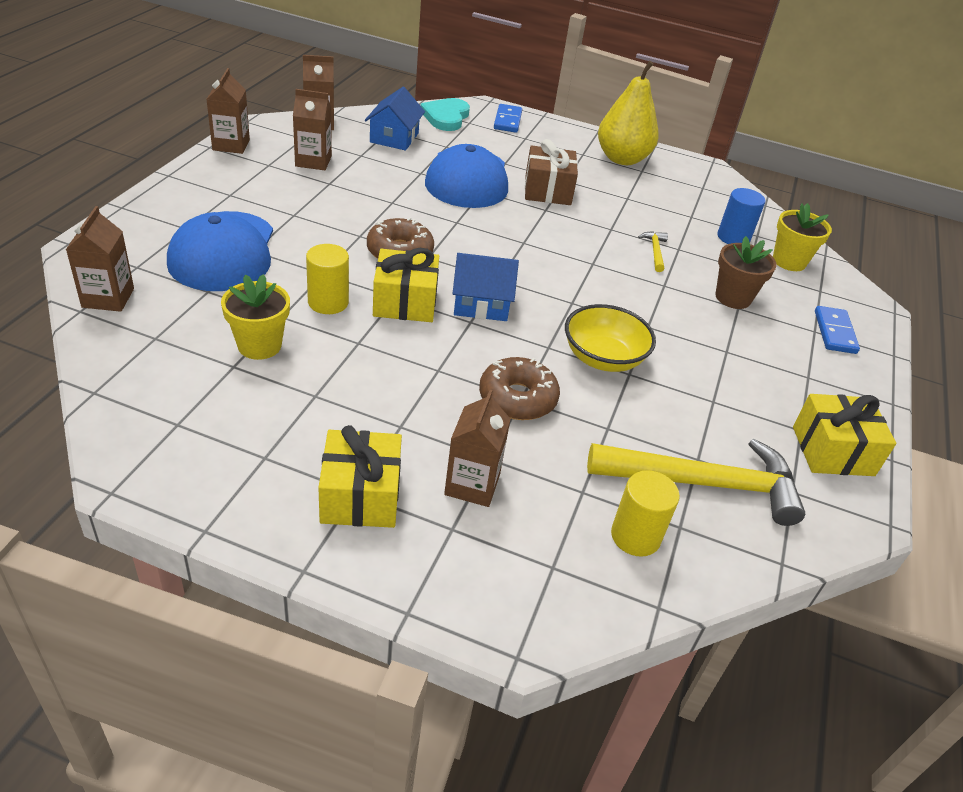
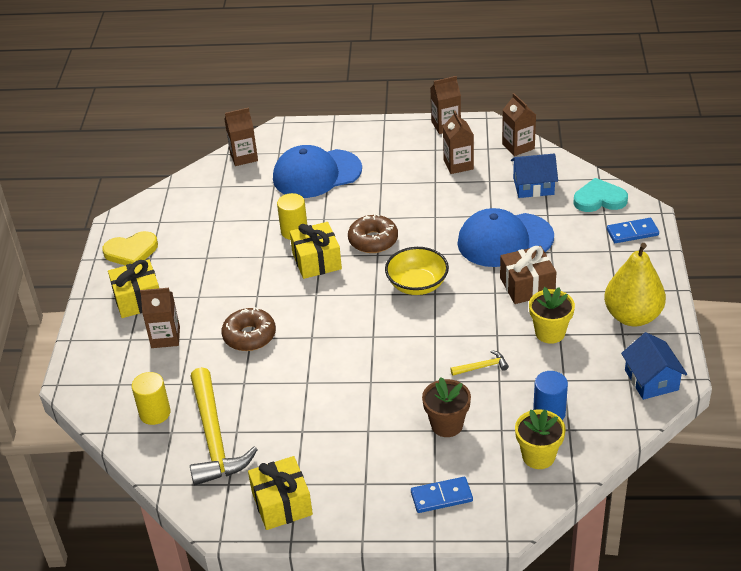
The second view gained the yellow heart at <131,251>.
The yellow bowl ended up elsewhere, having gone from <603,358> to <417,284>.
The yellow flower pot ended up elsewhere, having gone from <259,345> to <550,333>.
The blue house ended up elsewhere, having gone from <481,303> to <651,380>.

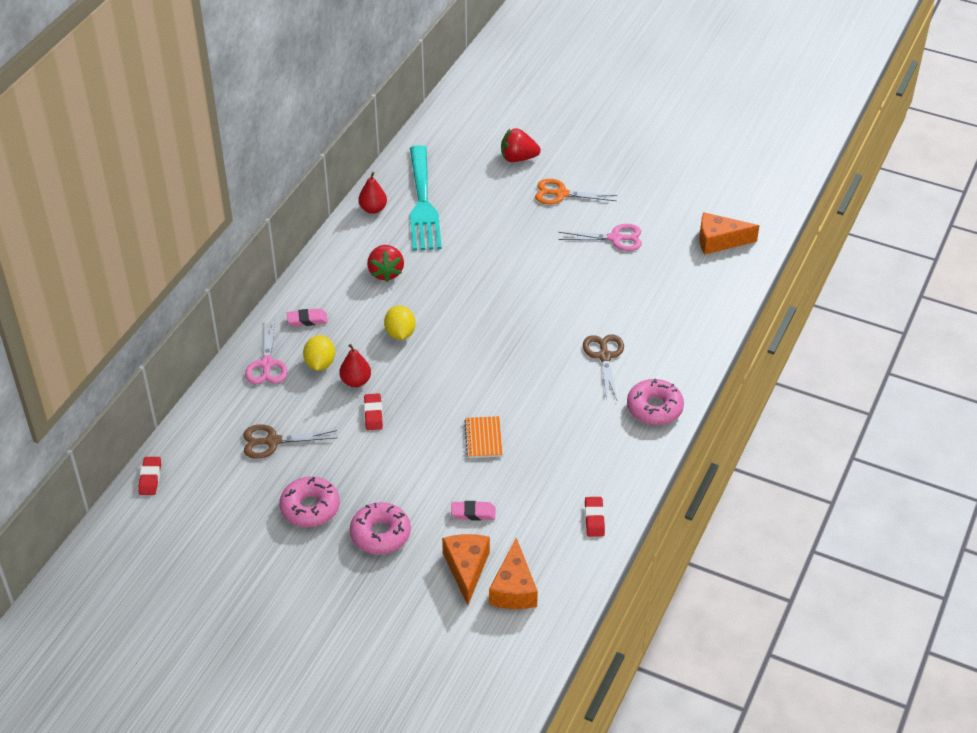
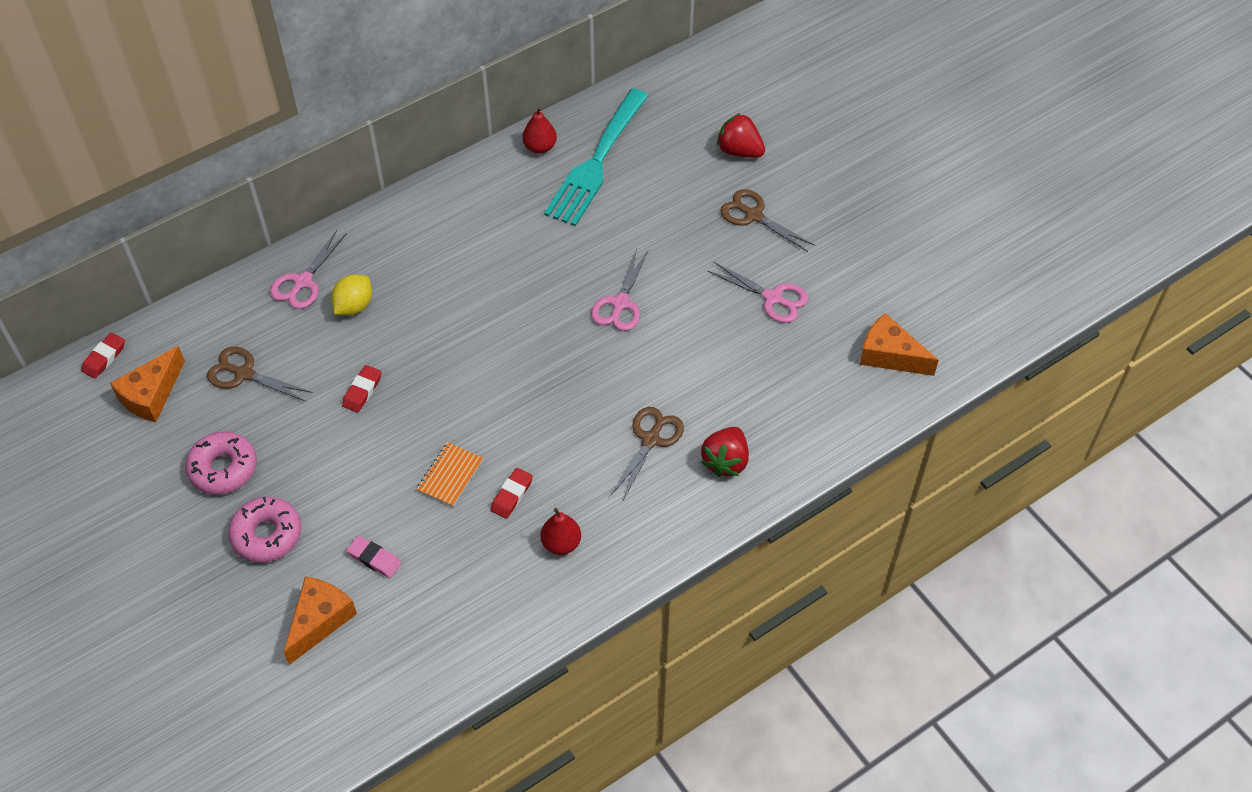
The orange cheese ended up elsewhere, having gone from <513,588> to <151,395>.
The red eraser ended up elsewhere, having gone from <594,519> to <511,495>.
The red pear ended up elsewhere, having gone from <356,381> to <561,543>.
The second view gained the pink scissors at <620,304>.
The red strawberry ended up elsewhere, having gone from <386,272> to <725,461>.
What was the orange scissors at <561,194> turned into the brown scissors at <753,215>.
The second view lost the pink eraser at <307,320>.
The second view lost the yellow lemon at <400,333>.
The second view lost the pink donut at <654,408>.

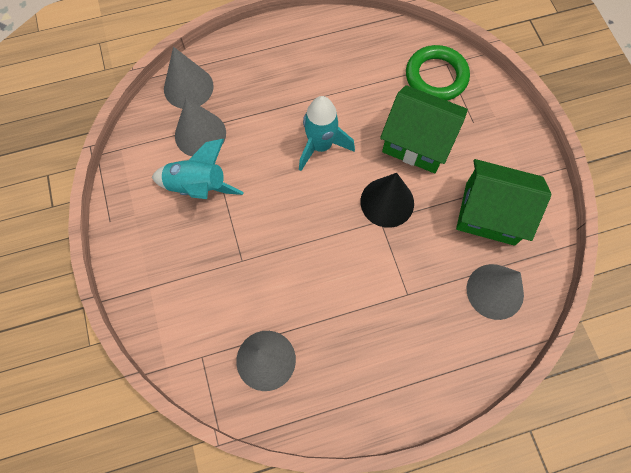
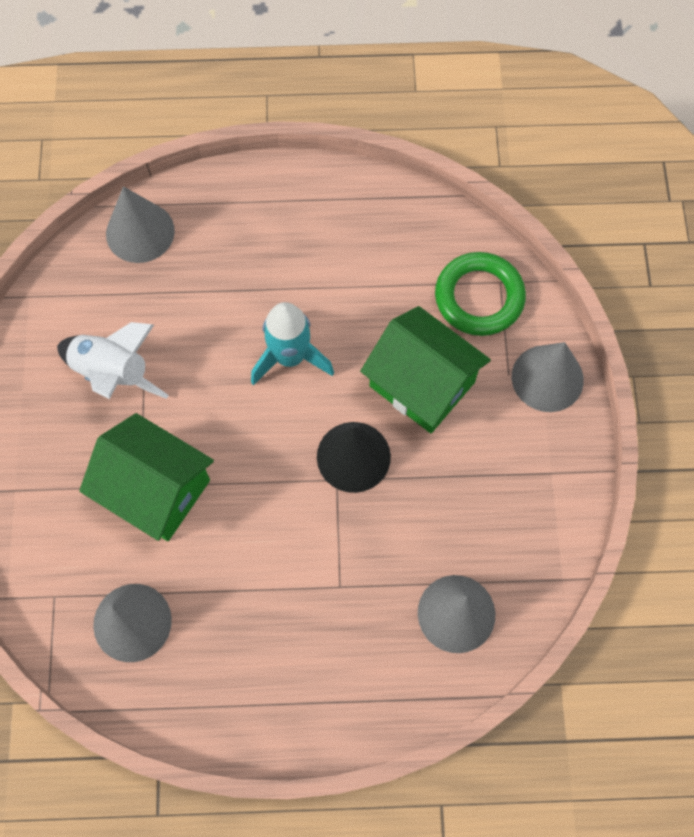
What was the turquoise rocket at <198,187> turned into the white rocket at <113,373>.
The green house ended up elsewhere, having gone from <490,213> to <156,490>.
The grey cone ended up elsewhere, having gone from <200,134> to <547,378>.

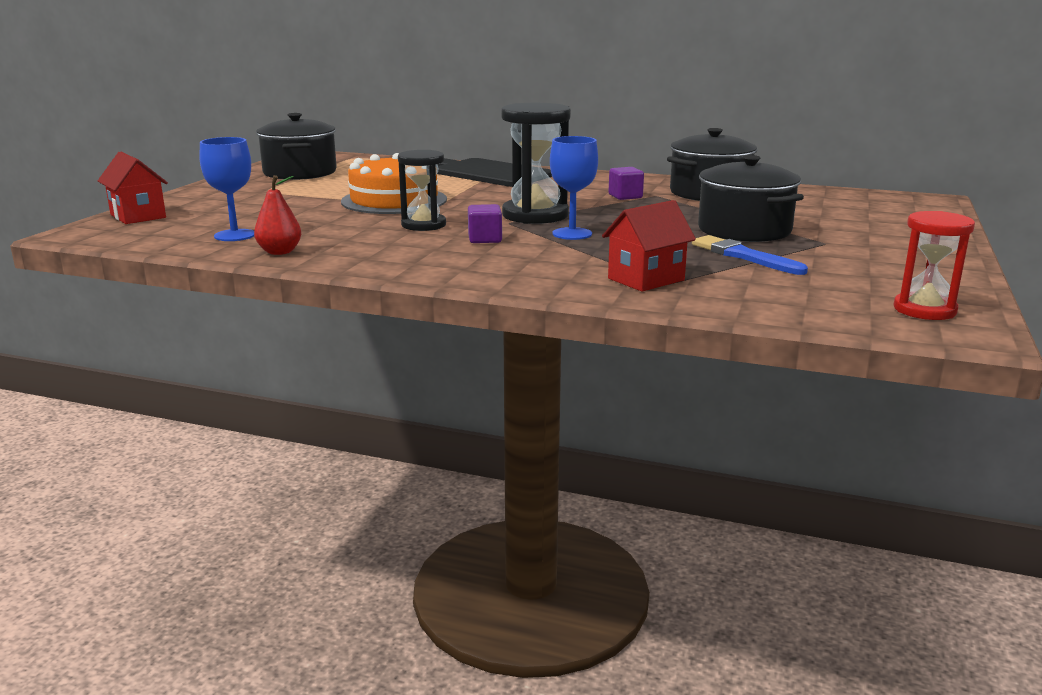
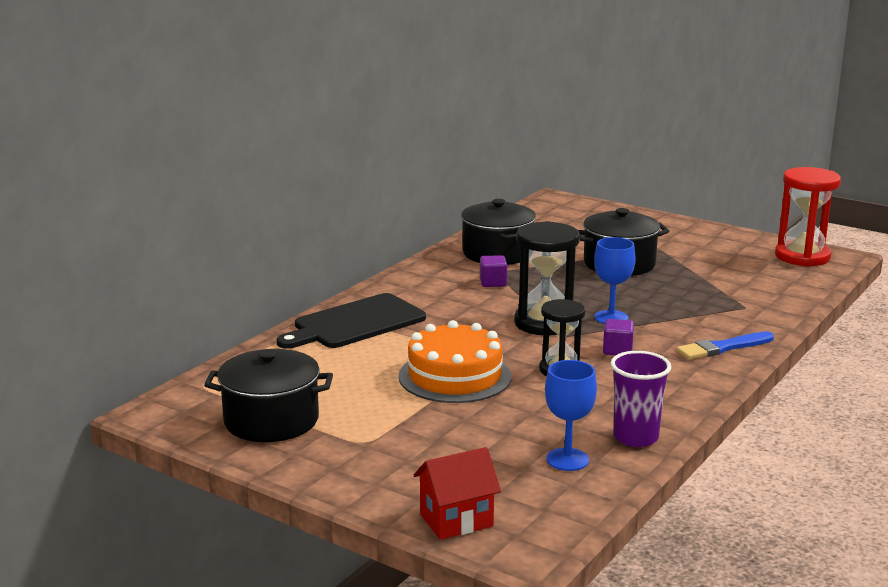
Where the red pear stood at <279,252>, the purple cup came to stand at <635,437>.
The blue brush ended up elsewhere, having gone from <744,256> to <723,348>.
The size of the red hourglass at <924,310> changed by a factor of 1.54.
The second view lost the red house at <646,279>.

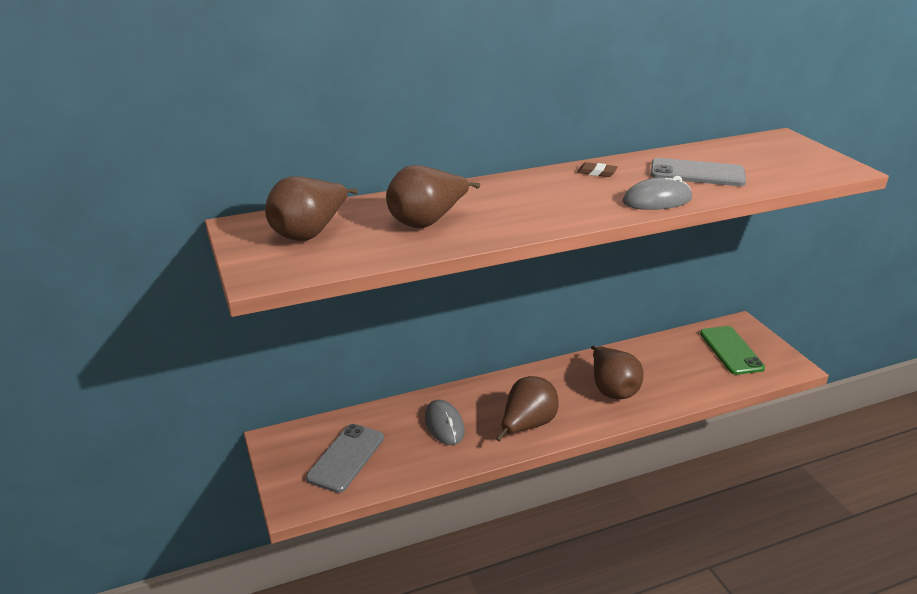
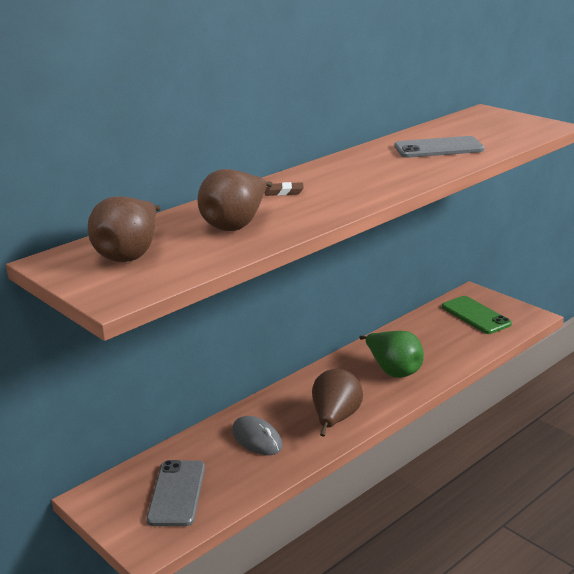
The brown eraser ended up elsewhere, having gone from <597,172> to <284,192>.
What was the brown pear at <612,389> turned into the green pear at <393,370>.
The second view lost the grey mouse at <657,200>.

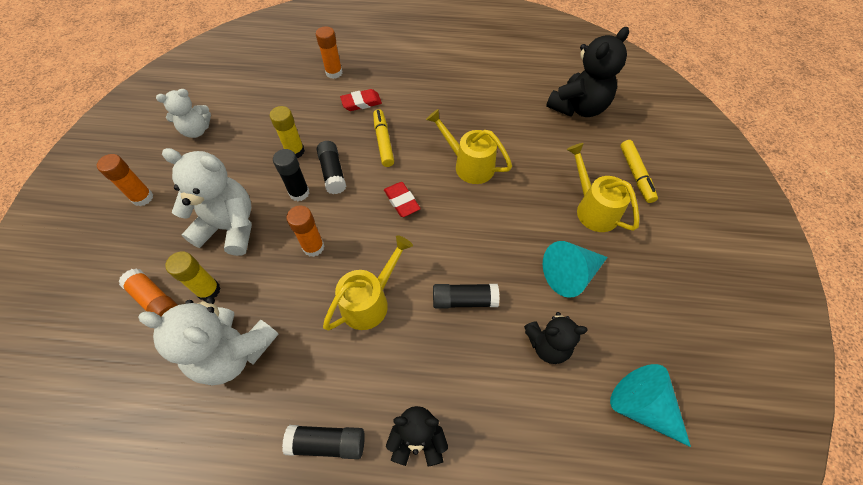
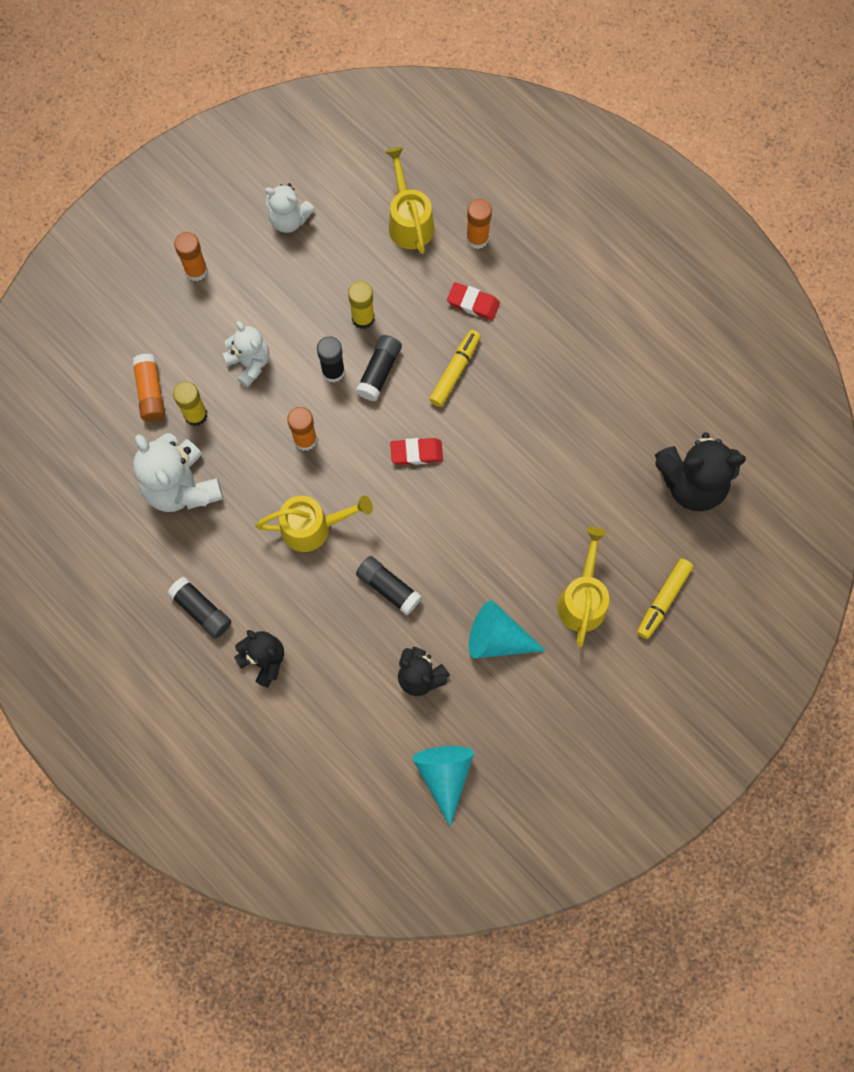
The size of the white teddy bear at <230,227> changed by a factor of 0.61.
The yellow watering can ended up elsewhere, having gone from <468,165> to <409,220>.
The red eraser at <402,201> ended up facing another way, 75 degrees clockwise from before.

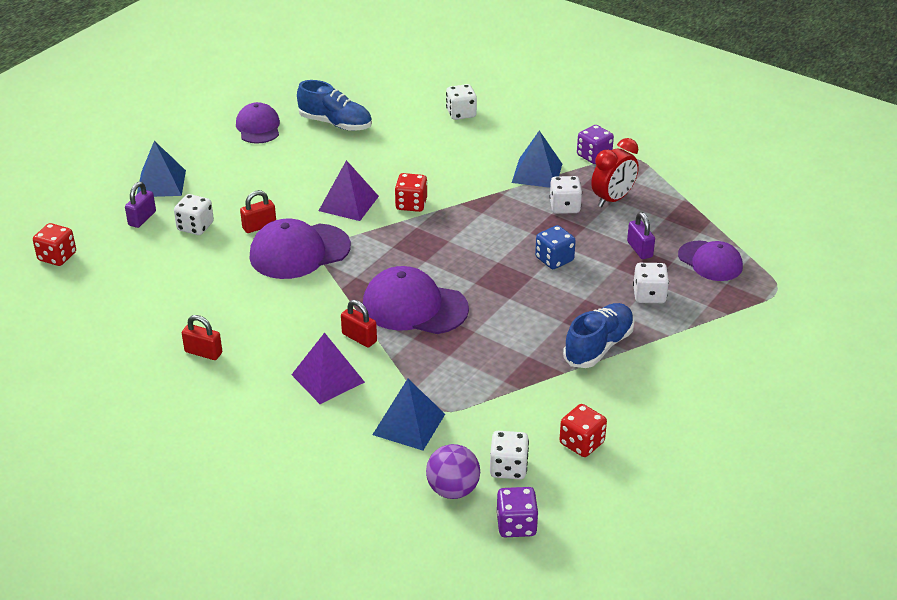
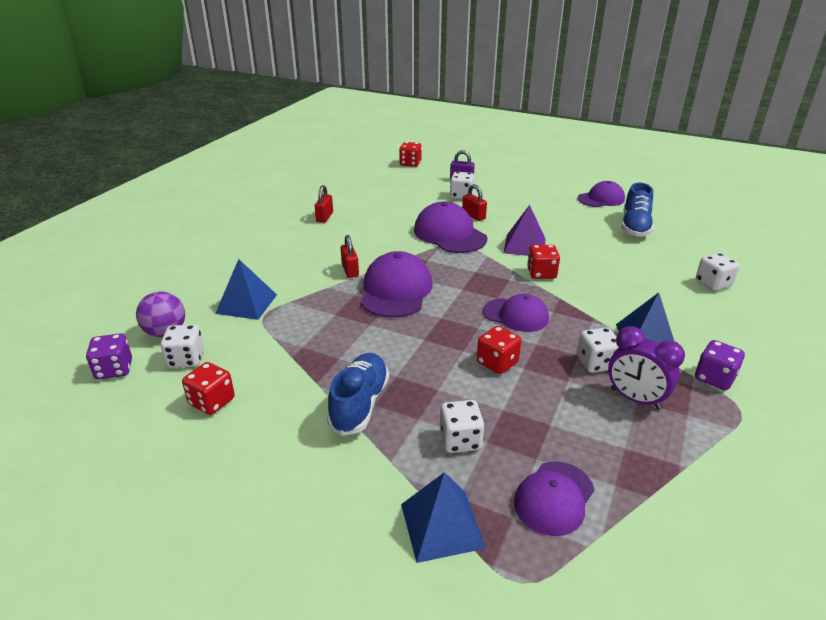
The blue shoe at <598,346> ended up facing another way, 105 degrees counterclockwise from before.
The red padlock at <359,338> ended up facing another way, 45 degrees counterclockwise from before.
The blue pyramid ended up elsewhere, having gone from <161,183> to <442,525>.
What was the blue dice at <554,259> turned into the red dice at <497,363>.
The second view gained the purple cap at <516,315>.
What was the red clock at <613,199> turned into the purple clock at <635,399>.
The second view lost the purple pyramid at <328,378>.
The second view lost the purple padlock at <639,249>.

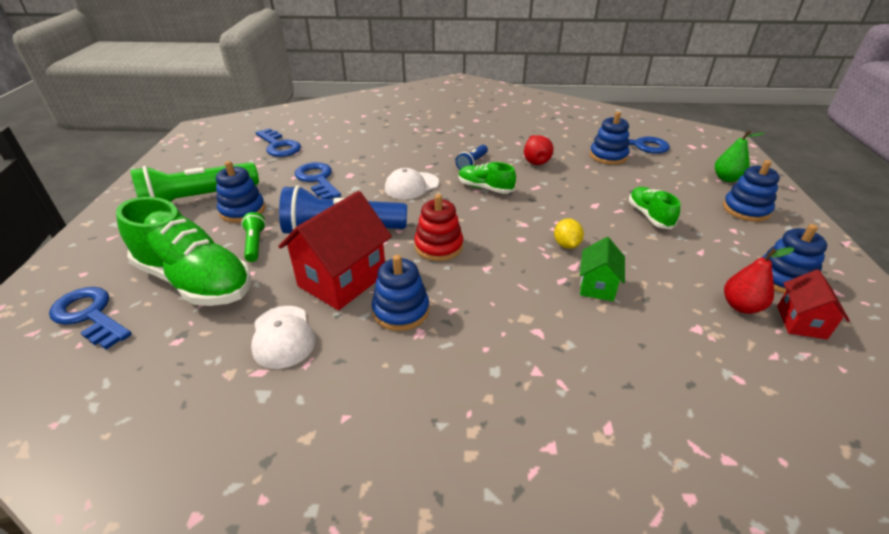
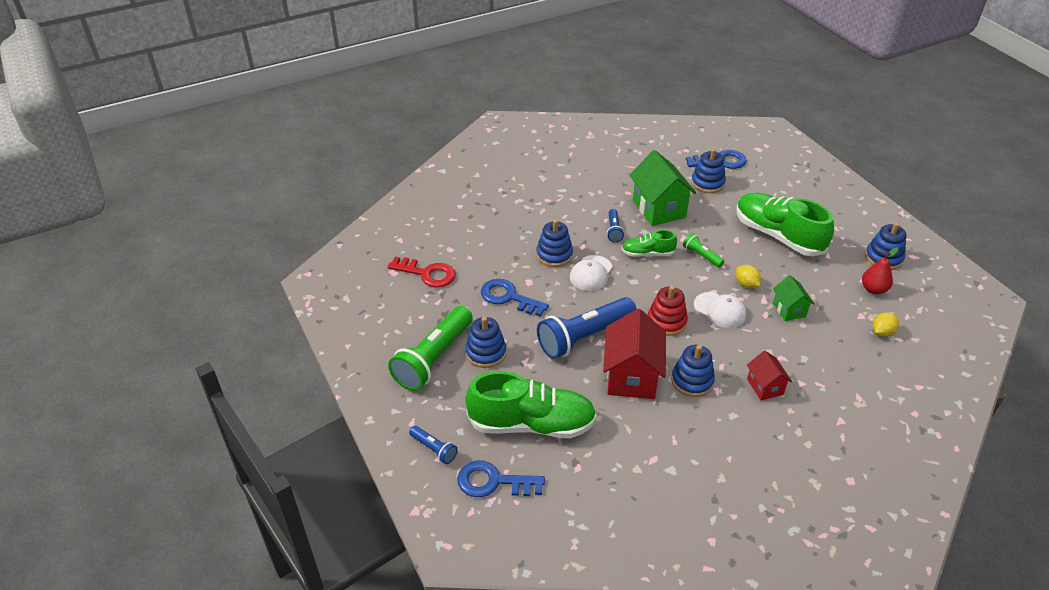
What was the blue key at <279,146> turned into the red key at <427,274>.
The second view gained the blue flashlight at <434,449>.
The blue stacking toy ended up elsewhere, having gone from <746,209> to <554,255>.
Where the red pear stood at <535,160>, the green house came to stand at <659,209>.
The green flashlight ended up elsewhere, having gone from <255,244> to <701,256>.
The white cap ended up elsewhere, having gone from <283,336> to <720,310>.
The size of the green shoe at <649,216> changed by a factor of 1.96.
The red house ended up elsewhere, having gone from <801,322> to <765,387>.
The second view gained the yellow lemon at <882,332>.
The second view lost the green pear at <726,178>.

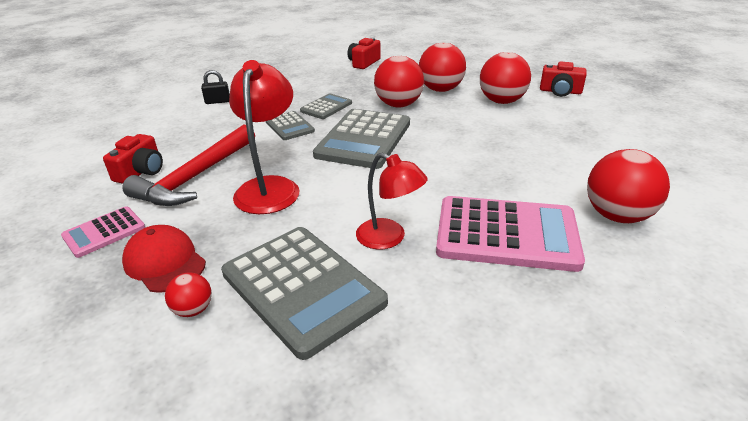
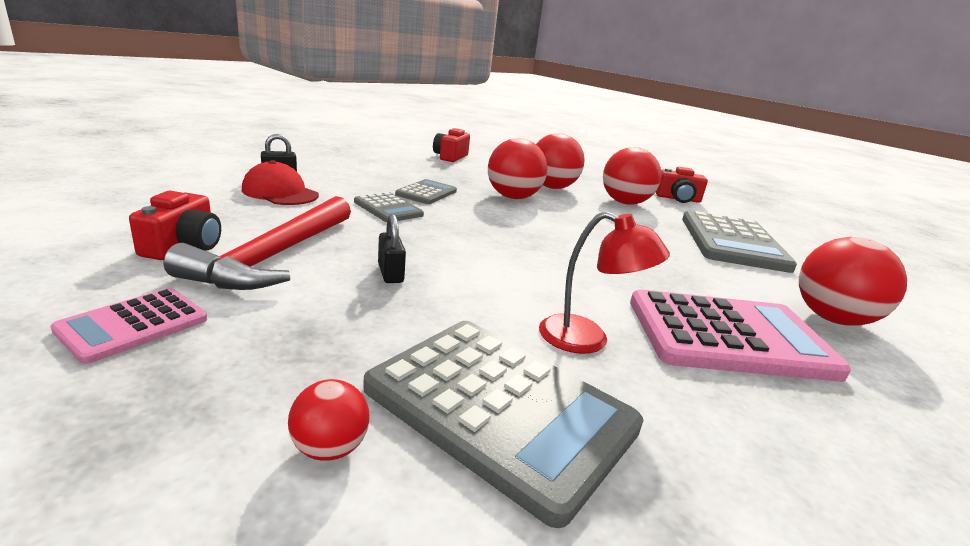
The red cap ended up elsewhere, having gone from <164,262> to <280,192>.
Where the red lamp stood at <270,187>, the black padlock came to stand at <390,273>.
The grey calculator ended up elsewhere, having gone from <364,139> to <732,242>.

